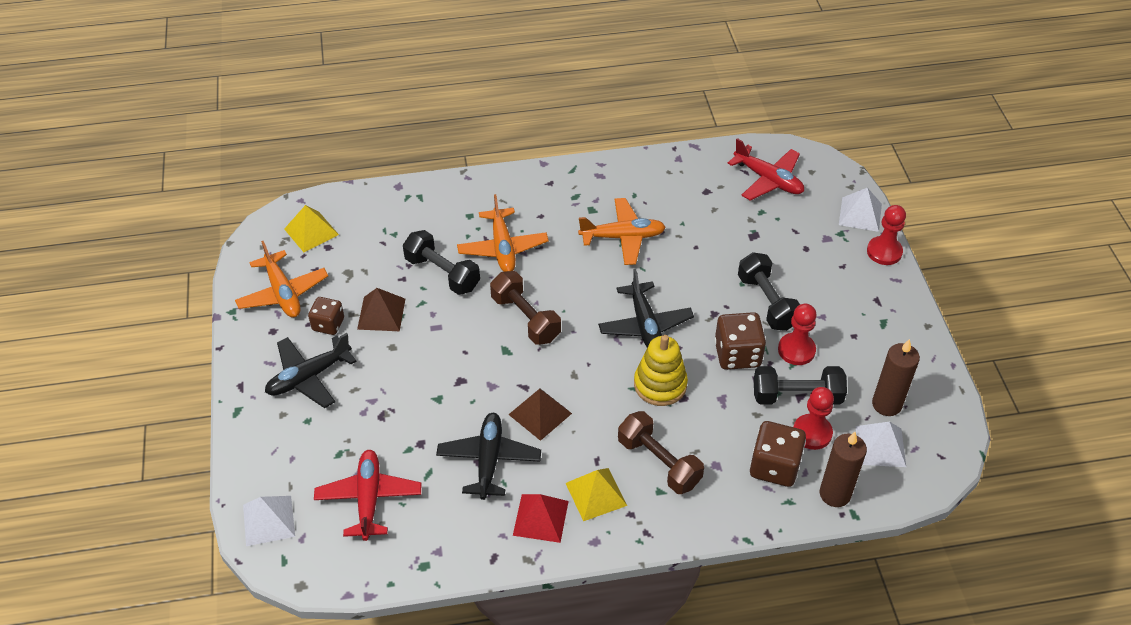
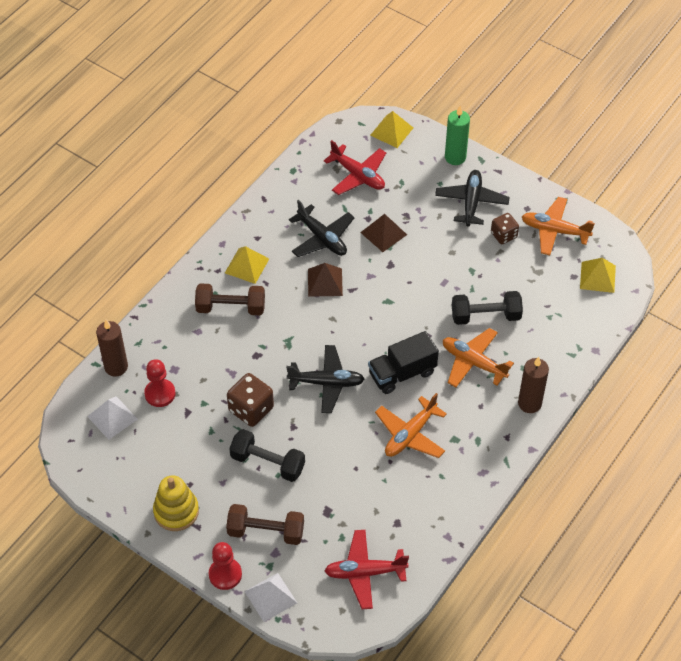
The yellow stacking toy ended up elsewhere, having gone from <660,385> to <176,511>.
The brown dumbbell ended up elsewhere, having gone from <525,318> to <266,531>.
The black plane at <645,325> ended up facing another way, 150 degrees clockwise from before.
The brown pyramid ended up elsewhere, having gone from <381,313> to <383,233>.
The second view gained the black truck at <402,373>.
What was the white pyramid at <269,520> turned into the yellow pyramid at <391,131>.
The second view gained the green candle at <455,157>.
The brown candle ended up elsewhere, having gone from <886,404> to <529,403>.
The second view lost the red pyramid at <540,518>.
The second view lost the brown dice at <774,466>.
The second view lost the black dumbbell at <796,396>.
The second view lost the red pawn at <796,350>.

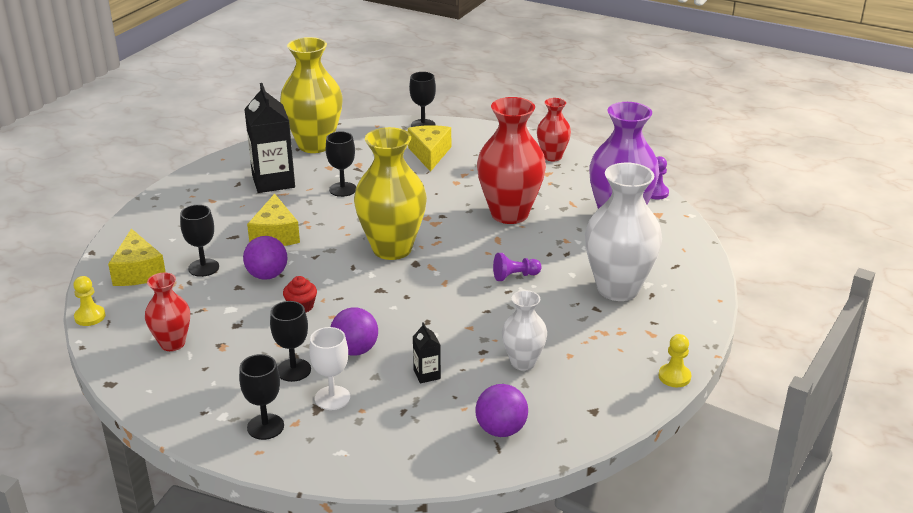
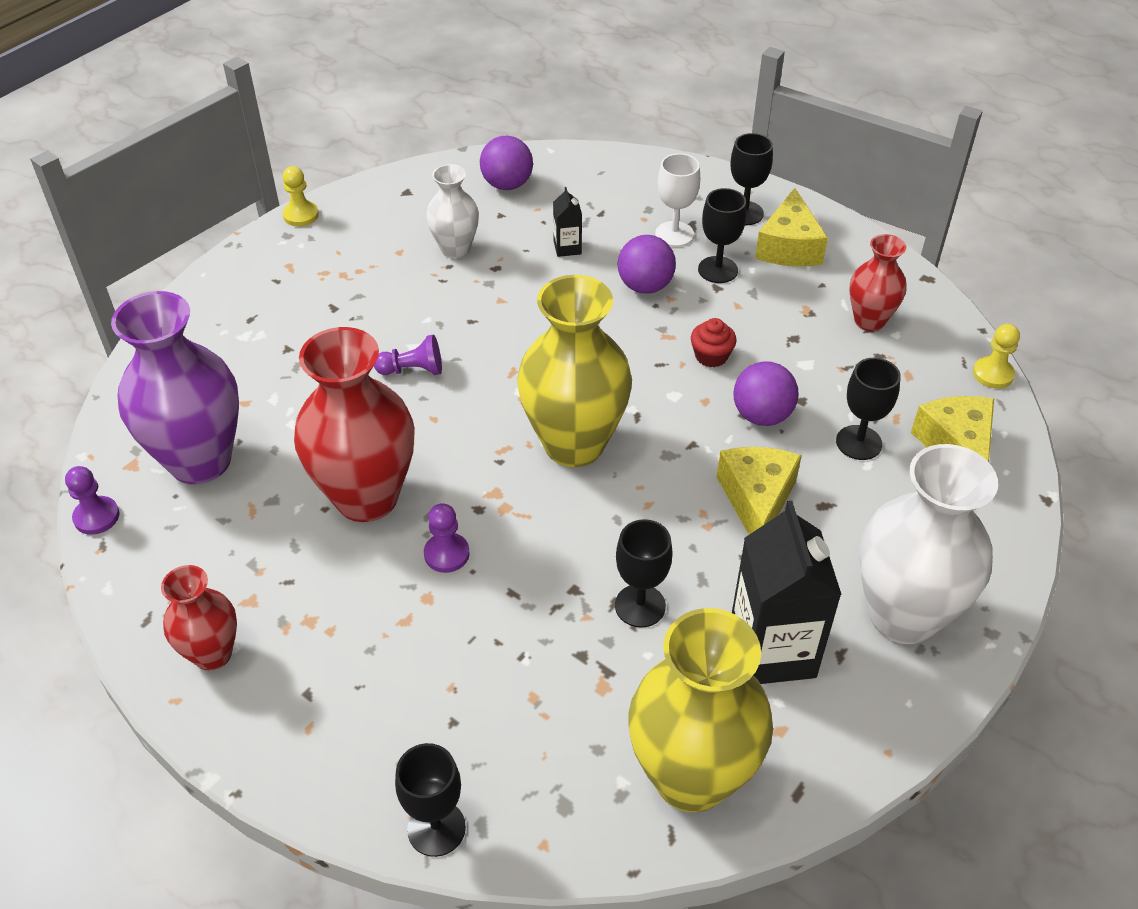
The second view gained the purple pawn at <446,554>.
The yellow cheese ended up elsewhere, having gone from <430,154> to <789,246>.
The white vase ended up elsewhere, having gone from <618,289> to <903,615>.

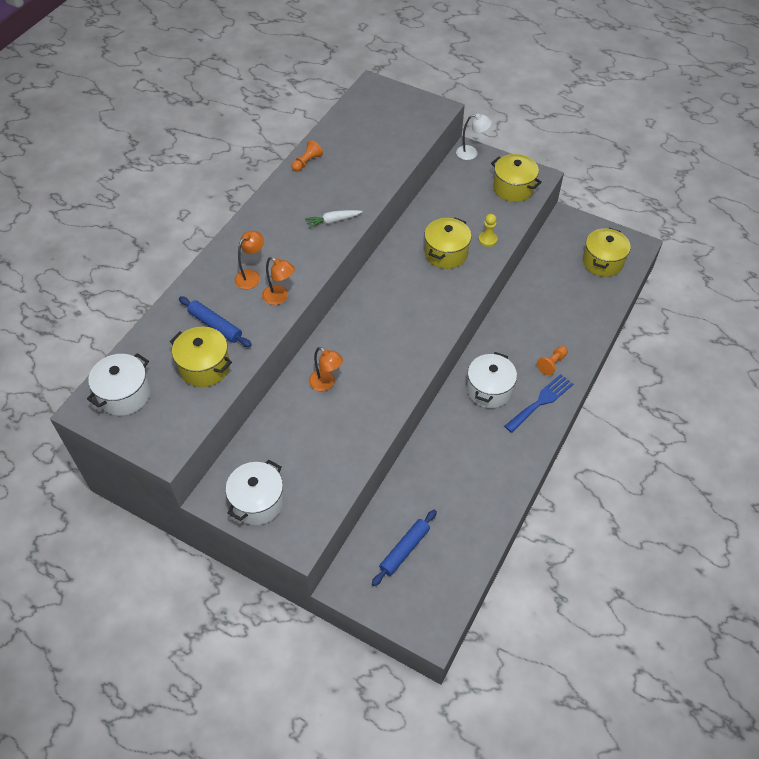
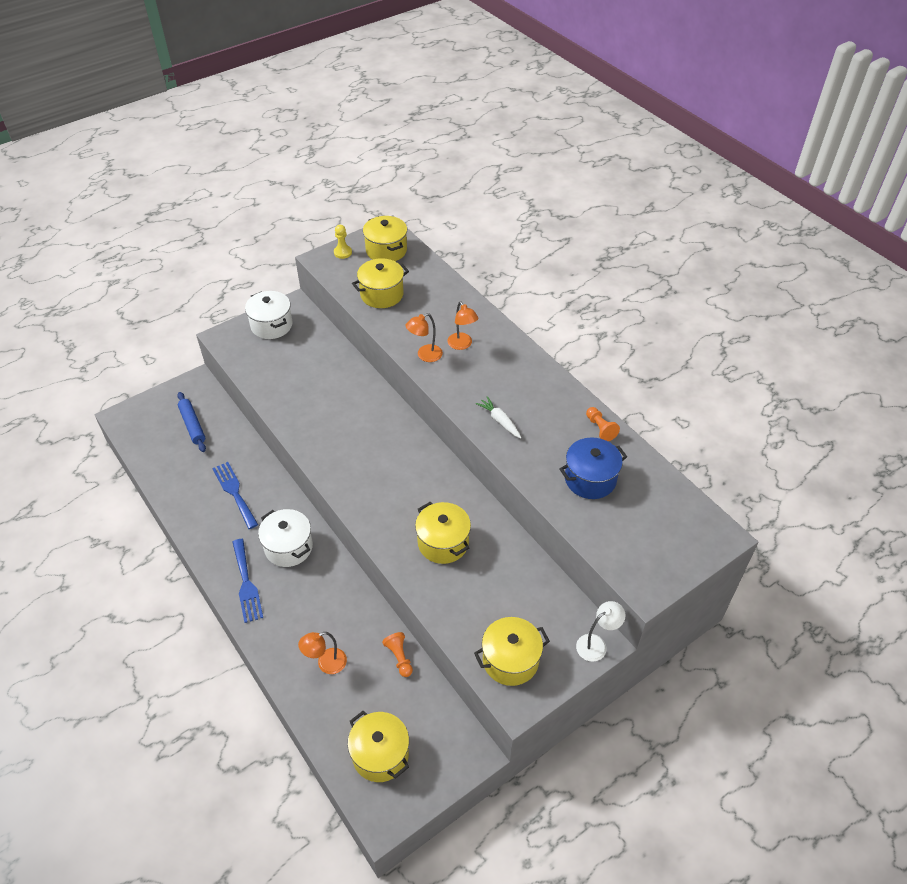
The second view gained the blue fork at <234,492>.
The orange lamp ended up elsewhere, having gone from <326,383> to <326,664>.
The yellow pawn ended up elsewhere, having gone from <487,240> to <343,252>.
What was the white pot at <124,395> turned into the yellow pot at <386,250>.
The orange pawn ended up elsewhere, having gone from <552,364> to <399,657>.
The white carrot at <333,221> ended up facing another way, 45 degrees counterclockwise from before.
The second view gained the blue pot at <590,479>.
The white lamp at <471,153> ended up facing another way, 150 degrees counterclockwise from before.
The second view lost the blue rolling pin at <215,326>.

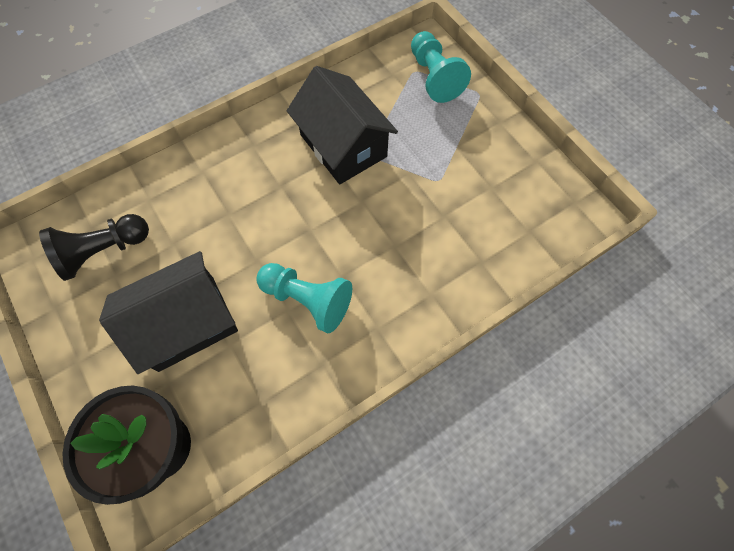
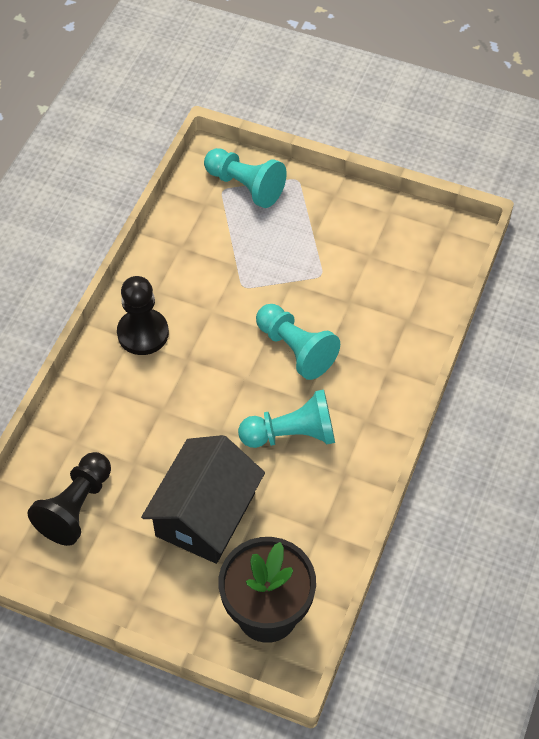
The second view gained the black pawn at <143,333>.
The second view gained the turquoise pawn at <295,349>.
The second view lost the black house at <343,146>.

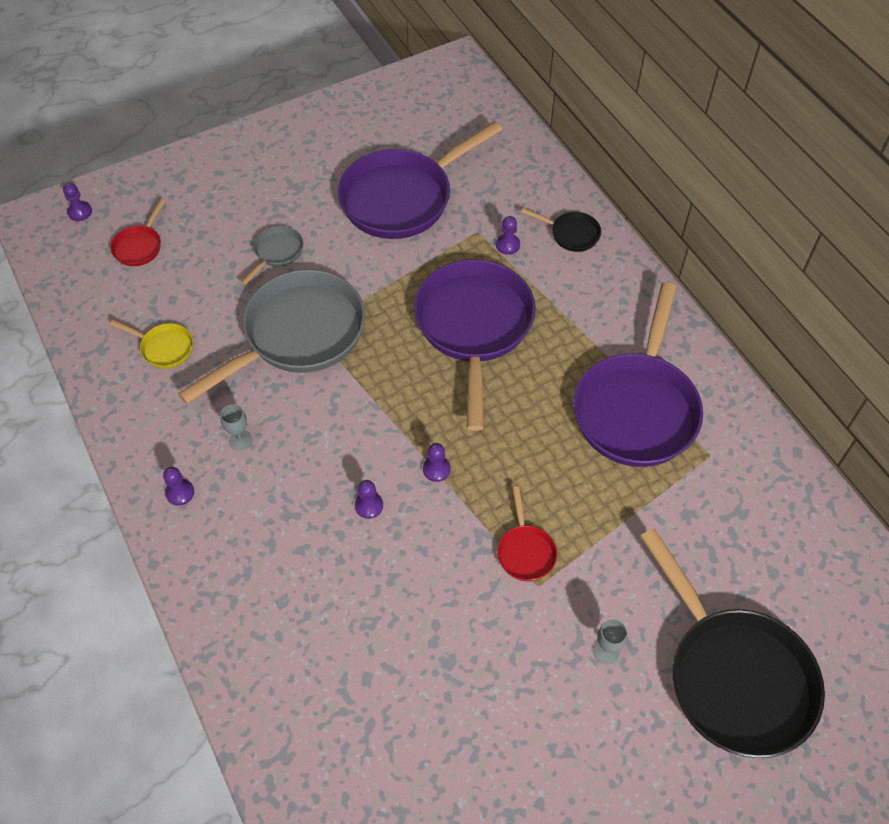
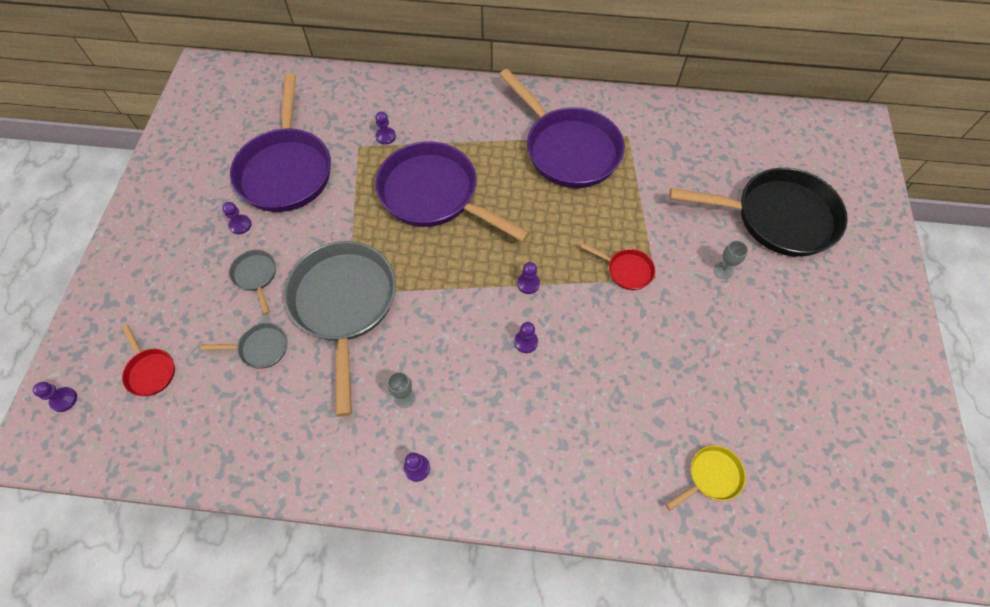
The second view gained the grey pan at <260,348>.
The second view gained the purple pawn at <240,225>.
The yellow pan ended up elsewhere, having gone from <164,348> to <711,476>.
The second view lost the black pan at <571,234>.

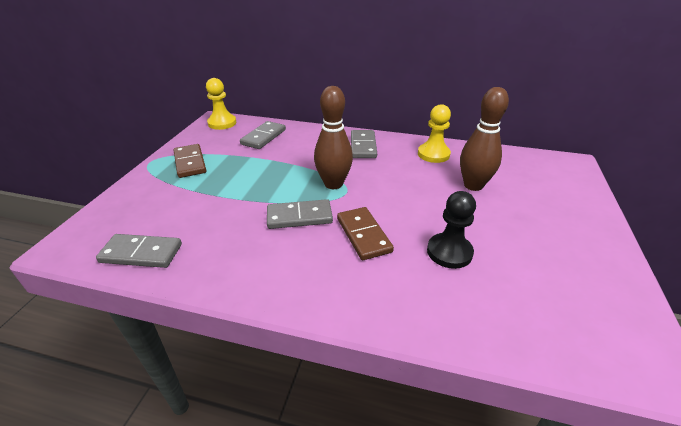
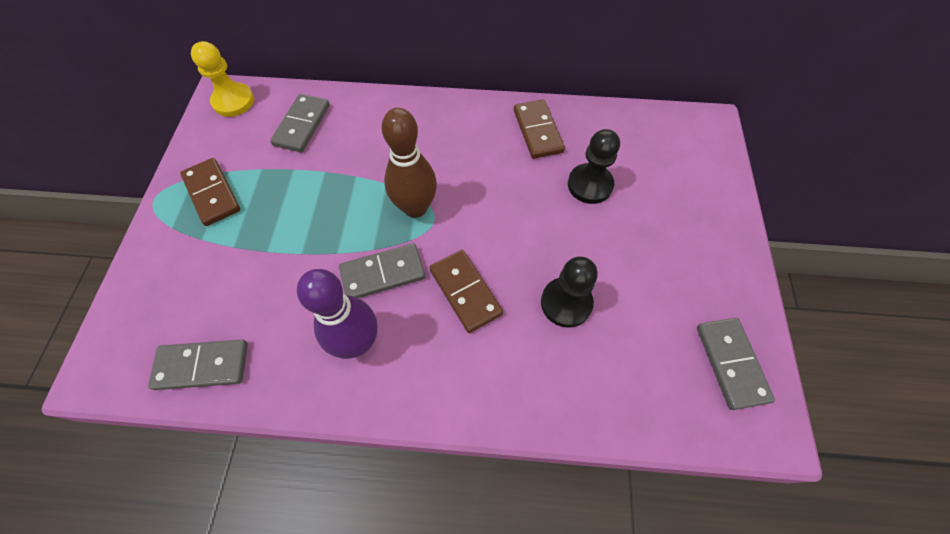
The second view gained the purple bowling pin at <357,342>.
Where the yellow pawn stood at <433,154>, the brown domino came to stand at <537,131>.
Where the brown bowling pin stood at <473,185>, the black pawn came to stand at <590,185>.
The grey domino ended up elsewhere, having gone from <363,146> to <731,363>.

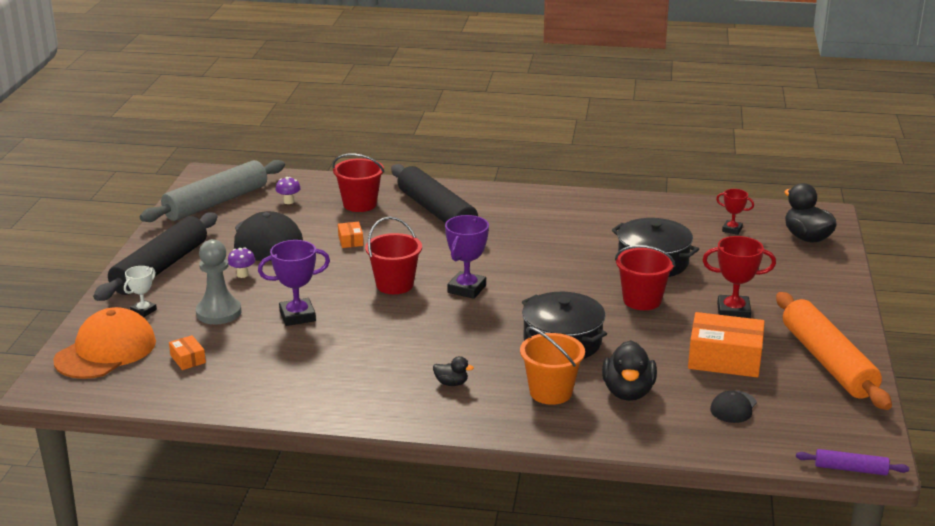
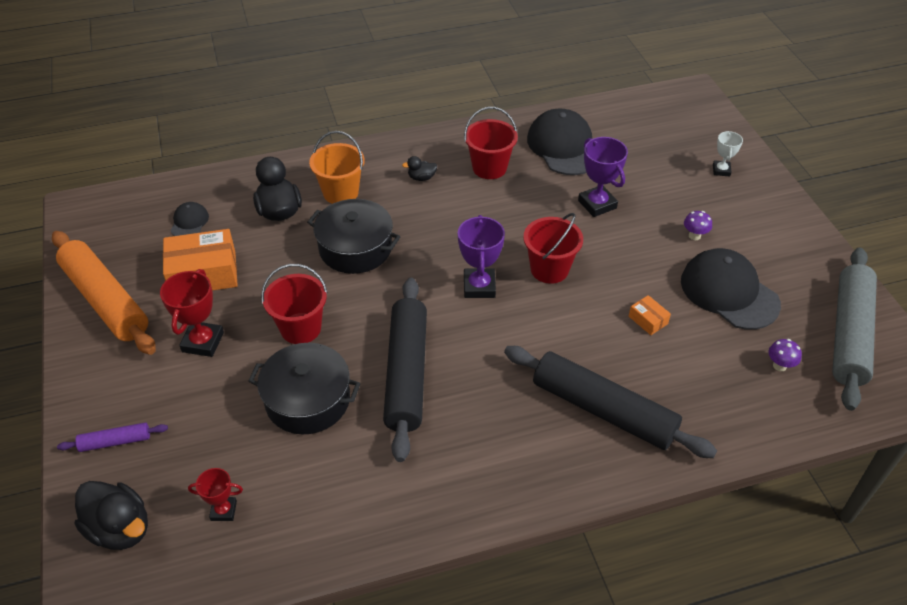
The purple rolling pin ended up elsewhere, having gone from <850,469> to <115,442>.
The red trophy at <733,312> ended up facing another way, 60 degrees counterclockwise from before.
The black rolling pin ended up elsewhere, having gone from <160,268> to <407,373>.
The red bucket ended up elsewhere, having gone from <360,204> to <489,168>.
The second view gained the black cap at <564,147>.
The purple trophy at <297,316> ended up facing another way, 75 degrees counterclockwise from before.
The second view lost the orange cap at <106,351>.
The second view lost the orange box at <188,359>.
The second view lost the grey pawn at <218,312>.

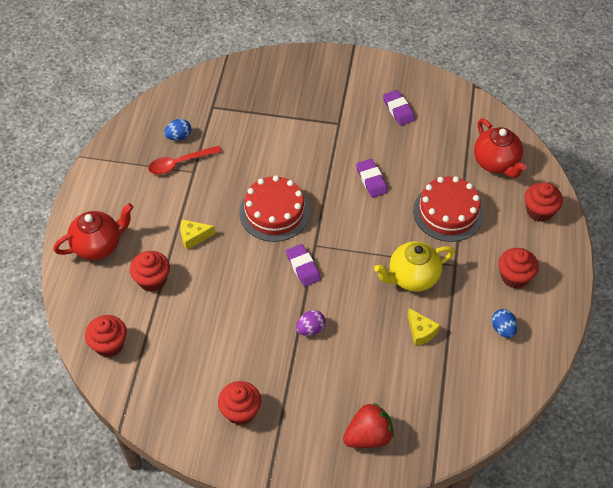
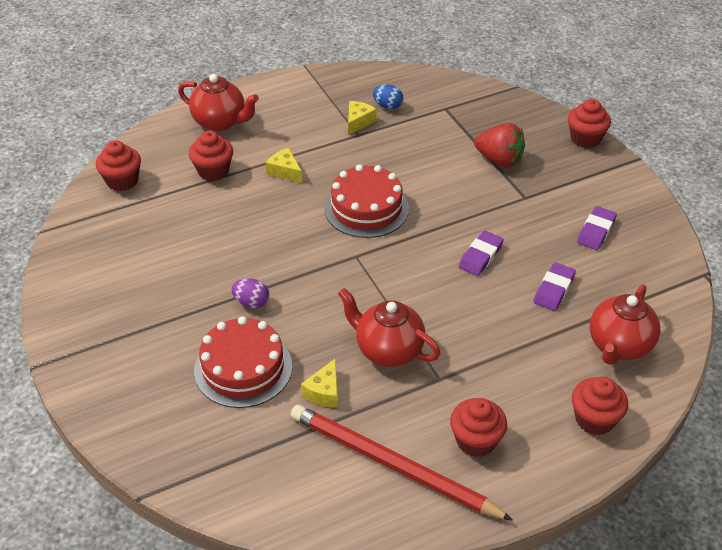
The red cake ended up elsewhere, having gone from <448,212> to <243,368>.
Where the blue egg stood at <502,329>, the red pencil came to stand at <392,465>.
What was the yellow teapot at <412,277> turned into the red teapot at <388,350>.
Where the red spoon stood at <180,163>, the yellow cheese came to stand at <358,122>.
The red strawberry ended up elsewhere, having gone from <368,436> to <499,160>.
The purple eraser ended up elsewhere, having gone from <303,267> to <554,289>.
The red cupcake ended up elsewhere, having gone from <240,411> to <585,139>.

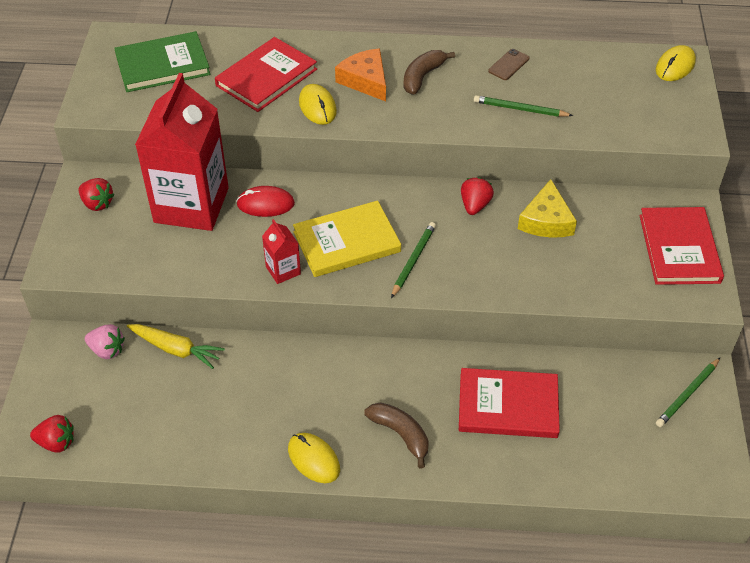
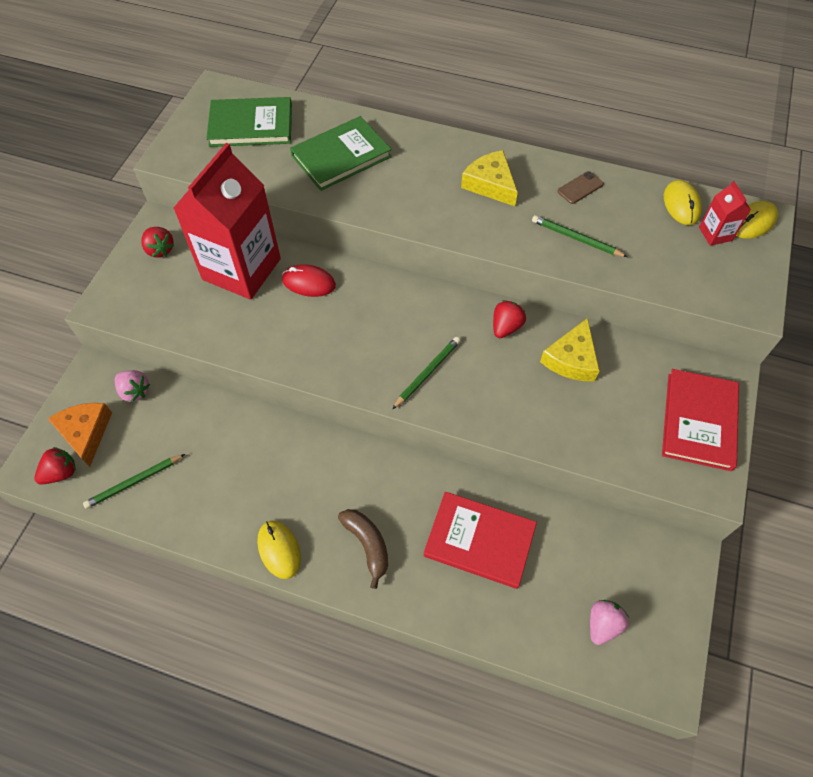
The red strawberry at <56,442> ended up facing another way, 60 degrees counterclockwise from before.
The orange cheese ended up elsewhere, having gone from <365,80> to <85,433>.
The green pencil ended up elsewhere, having gone from <687,394> to <134,482>.
What was the red book at <266,77> turned into the green book at <341,156>.
Where the brown banana stood at <422,77>, the yellow cheese came to stand at <490,184>.
The second view gained the pink strawberry at <603,624>.
The yellow mouse ended up elsewhere, having gone from <317,107> to <681,205>.
The red carton ended up elsewhere, having gone from <283,270> to <715,234>.
The second view lost the yellow carrot at <176,349>.
The second view lost the yellow book at <347,242>.

